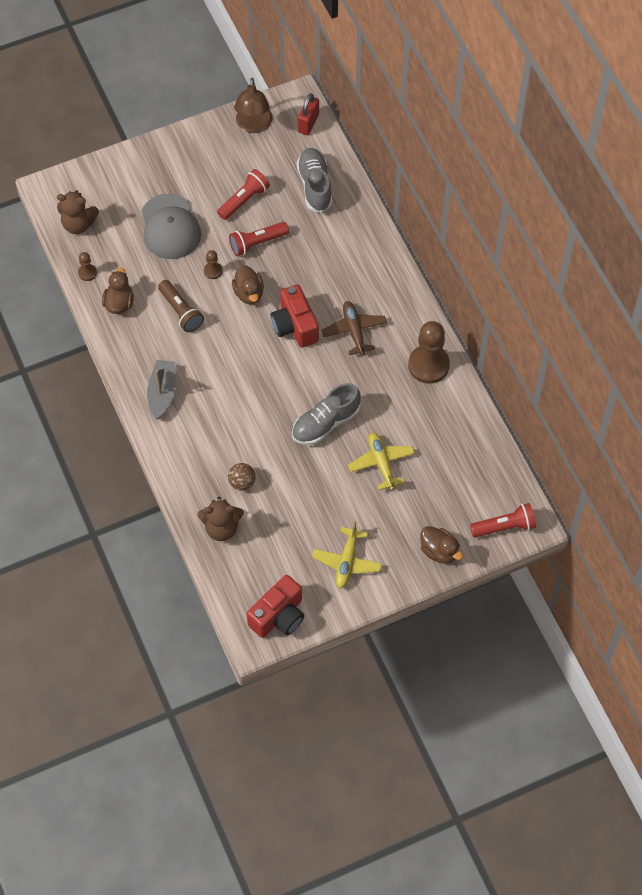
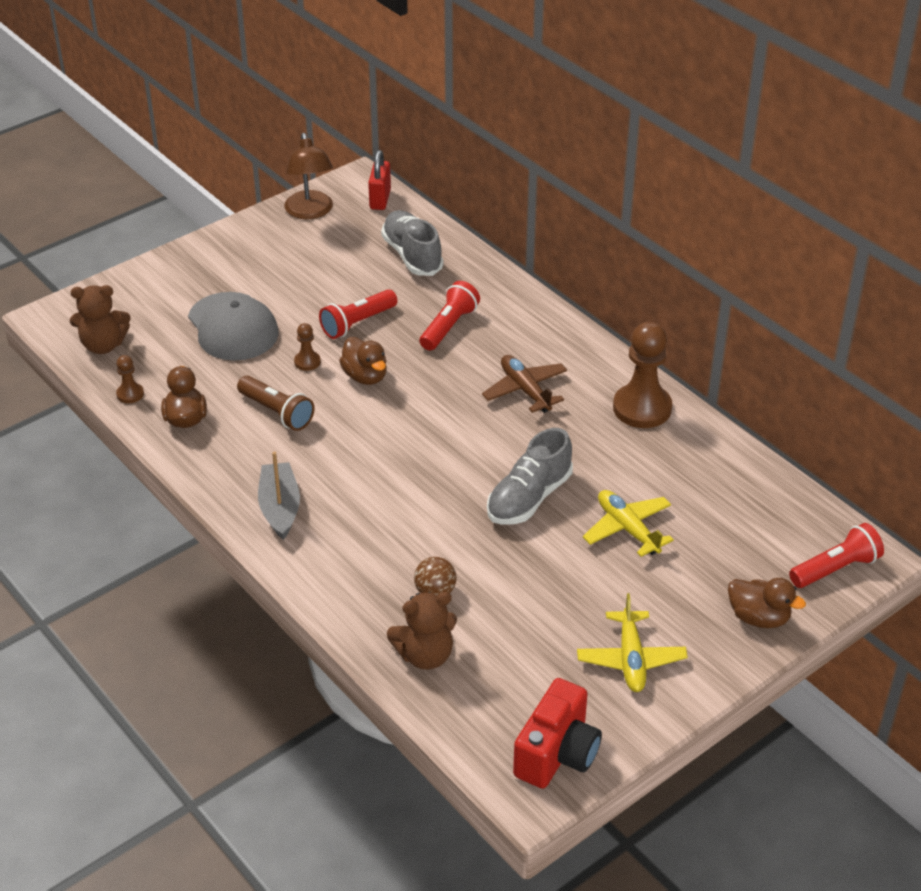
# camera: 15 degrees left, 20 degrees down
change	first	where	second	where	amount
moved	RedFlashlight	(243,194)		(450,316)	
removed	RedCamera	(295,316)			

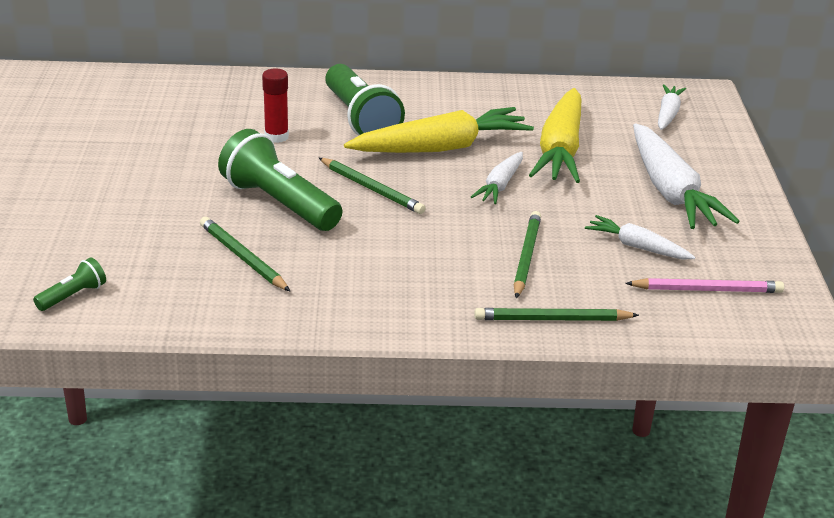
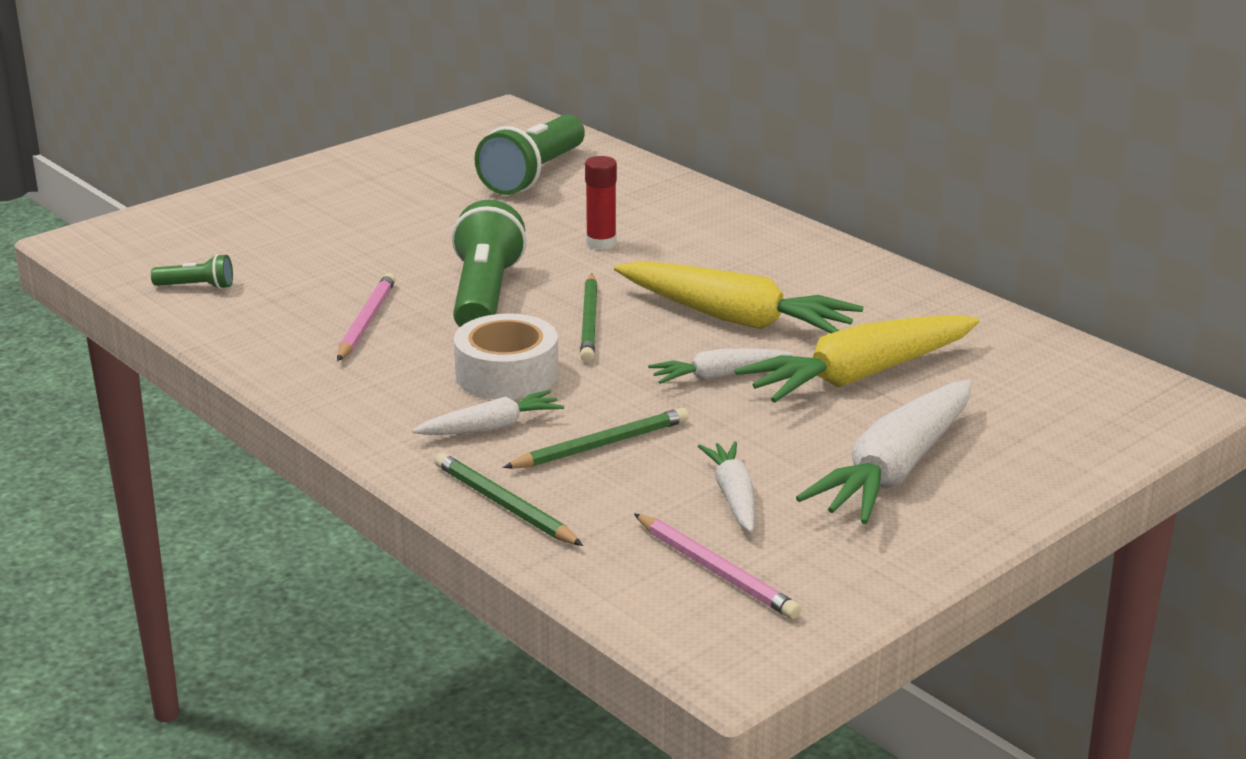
# camera: 50 degrees right, 5 degrees down
change	first	where	second	where	amount
recoloured	GreenPencil	(245,254)	PinkPencil	(366,317)	
moved	GreenFlashlight	(365,100)		(530,154)	
moved	WhiteCarrot	(672,107)		(488,412)	
added			WhiteTape	(506,356)	

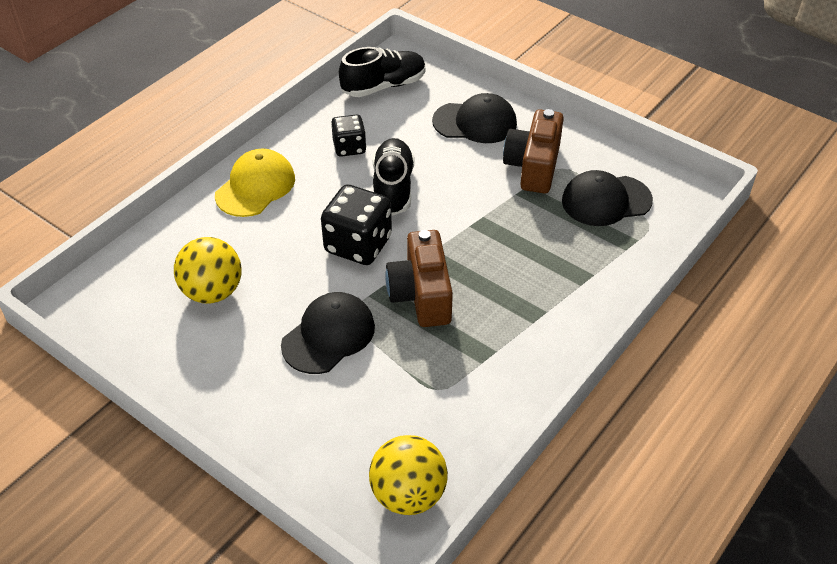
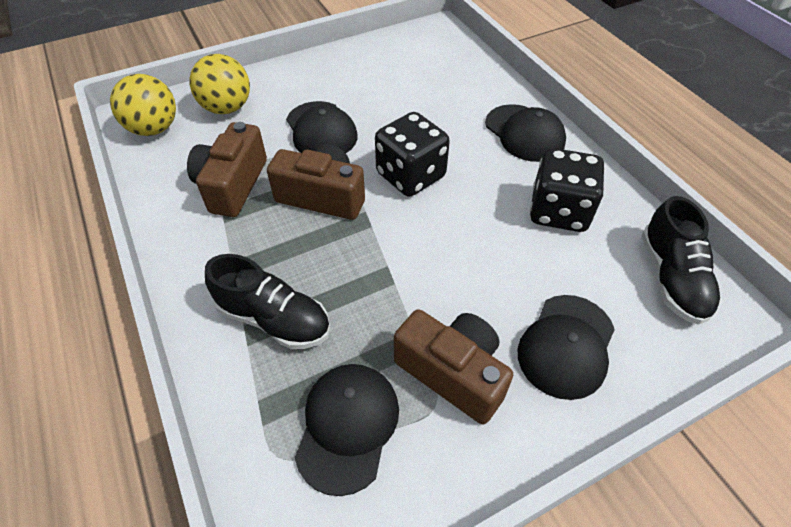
# camera: 115 degrees right, 5 degrees up
change	first	where	second	where	amount
moved	YellowBall	(208,270)		(219,84)	
recoloured	YellowCap	(255,183)	BlackCap	(525,133)	
resized	BlackDice	(348,135)		(567,190)	x1.64
moved	BlackShoe	(393,177)		(267,301)	
added			BrownCamera	(227,169)	

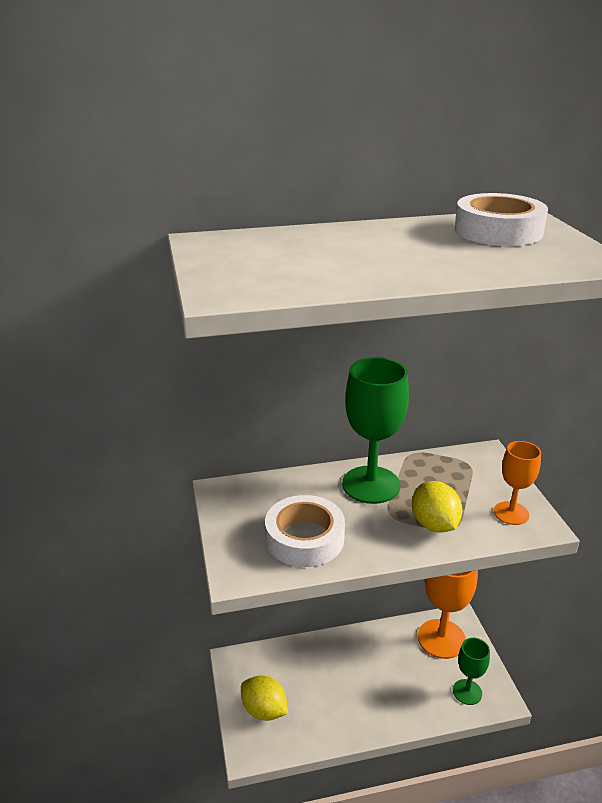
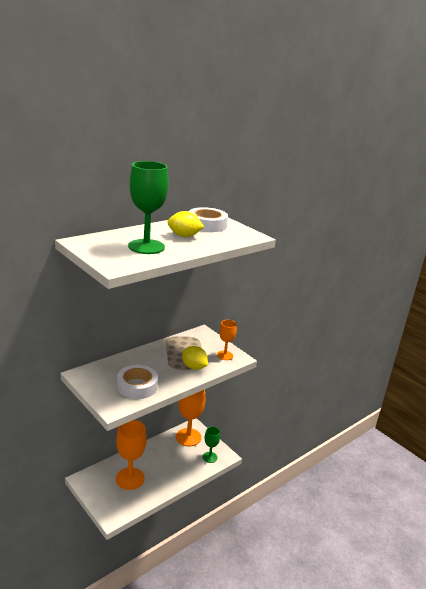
# camera: 30 degrees left, 5 degrees down
change	first	where	second	where	amount
moved	YellowLemon	(264,698)		(185,224)	
moved	GreenGoblet	(375,430)		(148,207)	
added			OrangeGoblet	(131,455)	

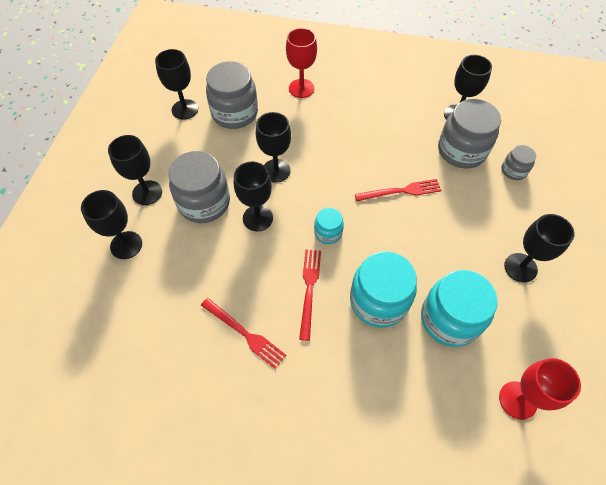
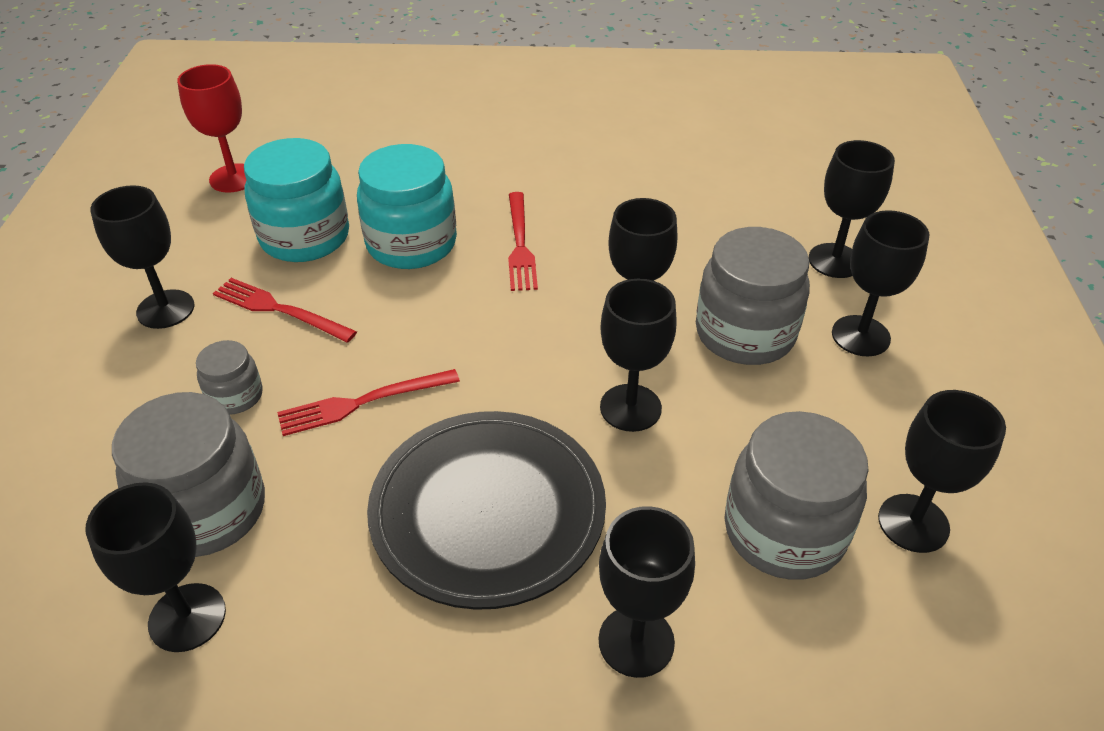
# camera: 170 degrees right, 15 degrees down
change	first	where	second	where	amount
moved	RedFork	(243,333)		(285,310)	
recoloured	RedGoblet	(301,63)	BlackGoblet	(647,592)	
removed	TurquoiseJar	(329,226)			
moved	GreyJar	(518,162)		(229,377)	
added			BlackPlate	(486,510)	

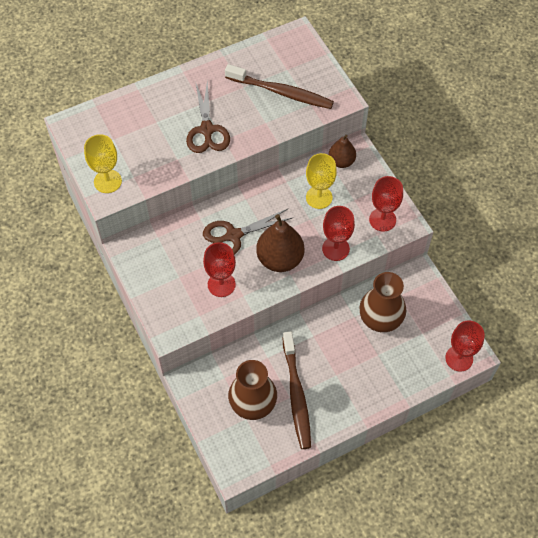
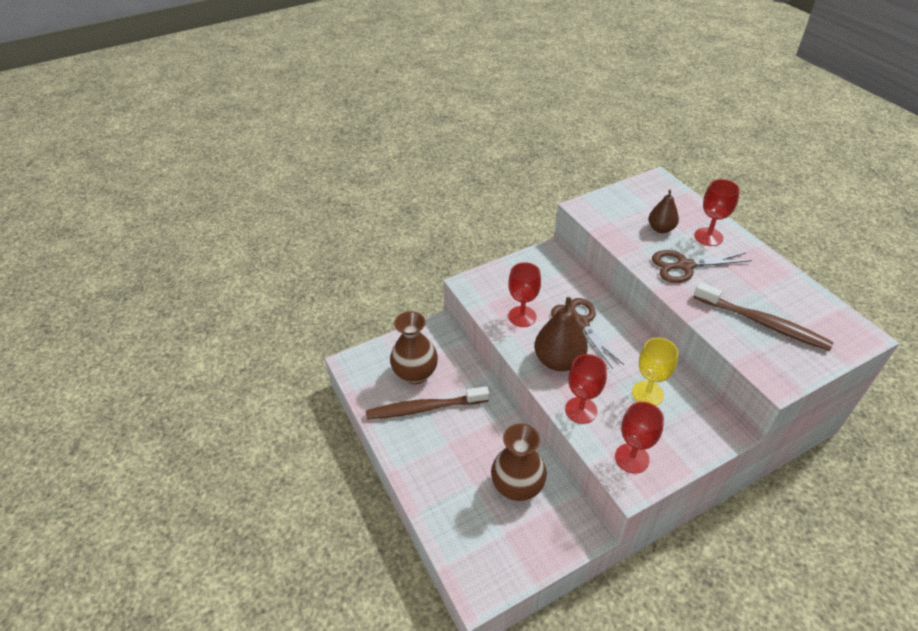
# camera: 90 degrees right, 15 degrees down
change	first	where	second	where	amount
removed	YellowGoblet	(103,163)			
turned	BrownToothbrush	(279,86)		(764,316)	75 degrees counterclockwise
moved	BrownPear	(342,151)		(664,211)	
moved	RedGoblet	(465,346)		(717,212)	

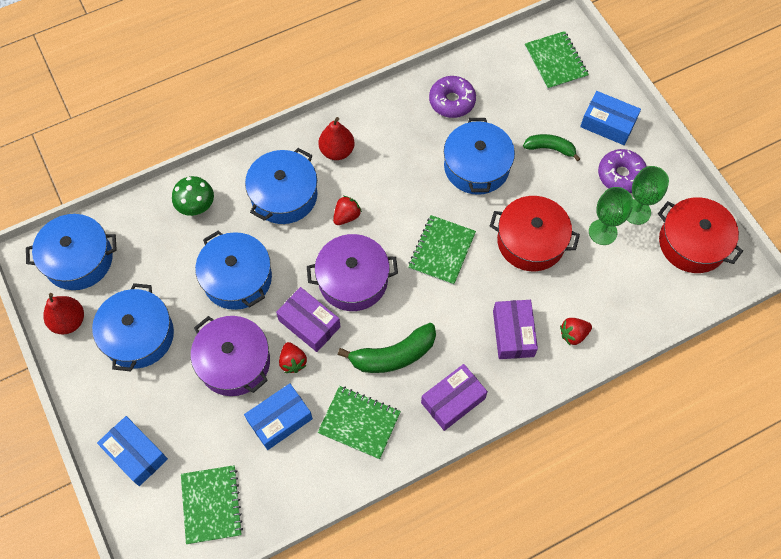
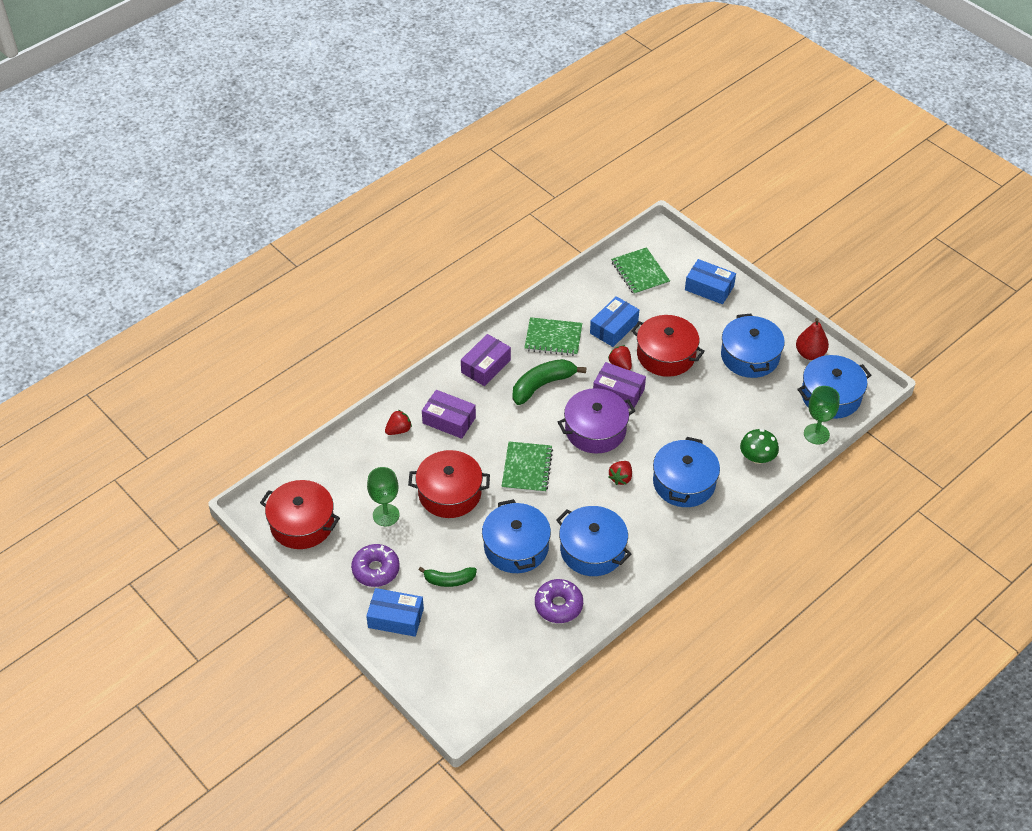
# camera: 165 degrees right, 15 degrees down
change	first	where	second	where	amount
recoloured	PurplePot	(230,356)	RedPot	(668,346)	
moved	BluePot	(233,270)		(593,541)	
removed	RedPear	(336,138)			
turned	PurpleBox	(515,329)		(449,414)	45 degrees counterclockwise
removed	GreenNotebook	(557,60)			
moved	GreenGoblet	(648,195)		(822,415)	

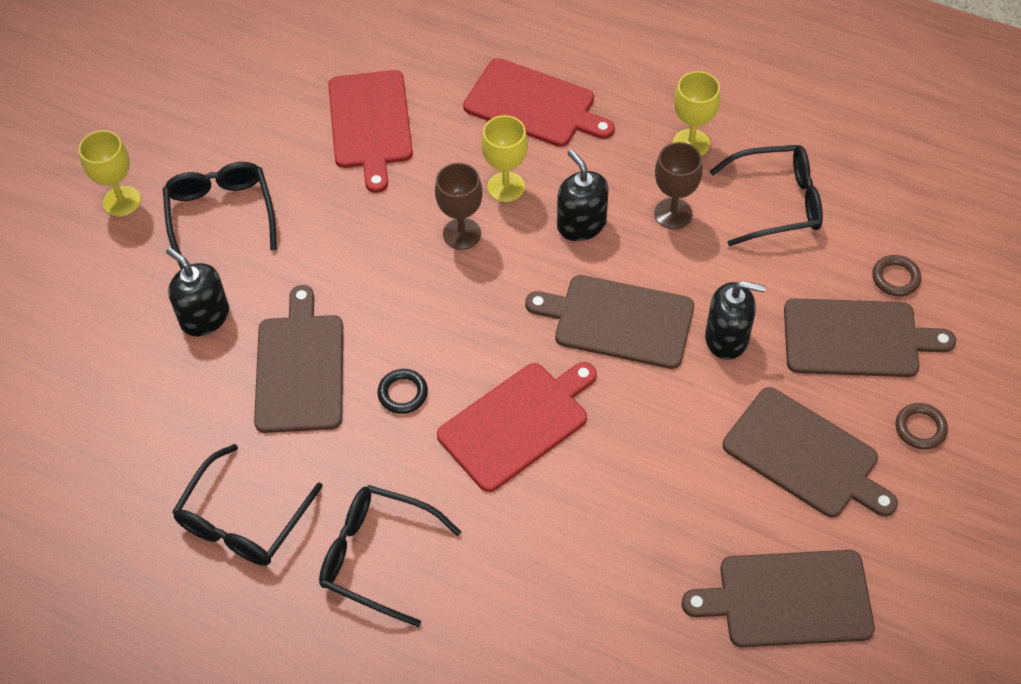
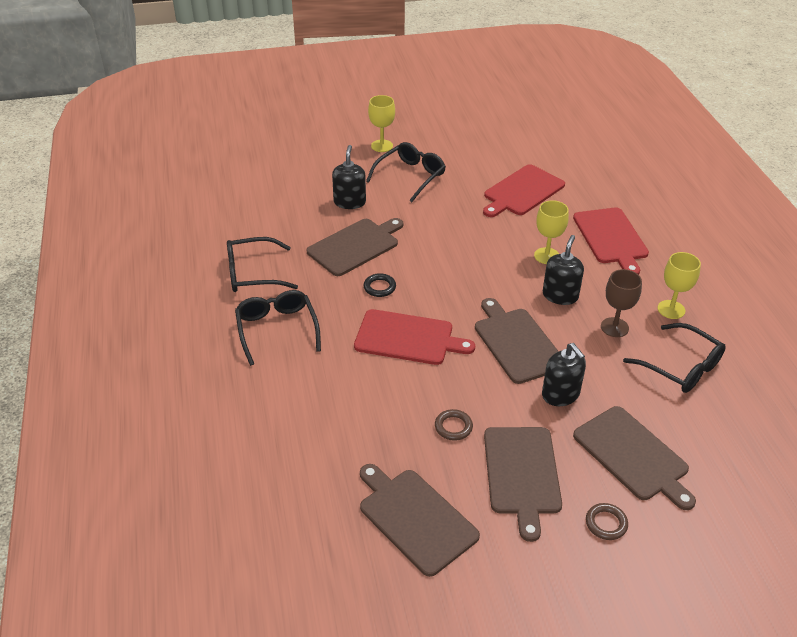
# camera: 50 degrees right, 15 degrees down
change	first	where	second	where	amount
removed	BrownGoblet	(459,206)			
moved	BrownRing	(896,276)		(454,425)	

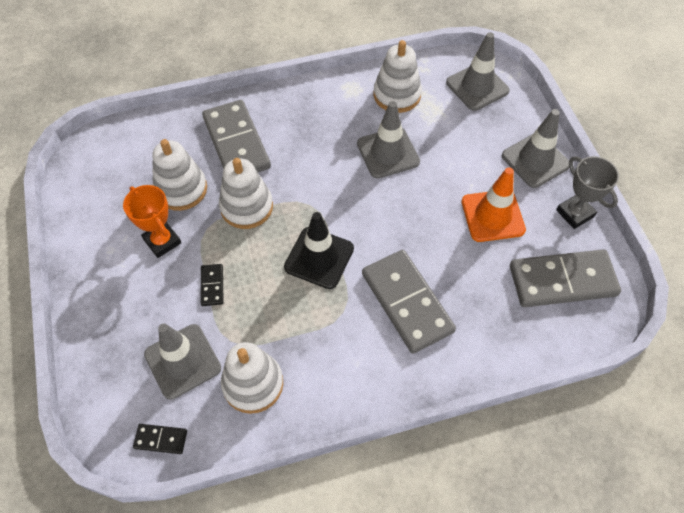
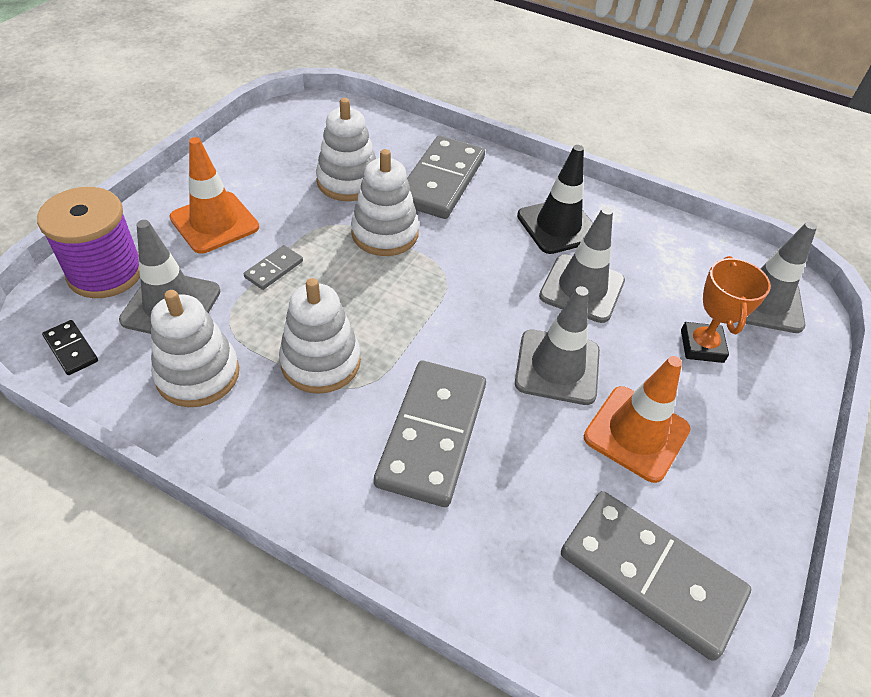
# camera: 40 degrees right, 10 degrees down
change	first	where	second	where	amount
moved	OrangeTrophy	(152,221)		(726,309)	
recoloured	BlackDomino	(212,285)	GreyDomino	(273,267)	
moved	BlackTrafficCone	(319,250)		(555,199)	
moved	WhiteStackingToy	(397,76)		(320,336)	
moved	GreyTrafficCone	(535,148)		(557,345)	
removed	GreyTrophy	(587,192)			
added			PurpleSpool	(88,242)	
added			OrangeTrafficCone	(214,195)	

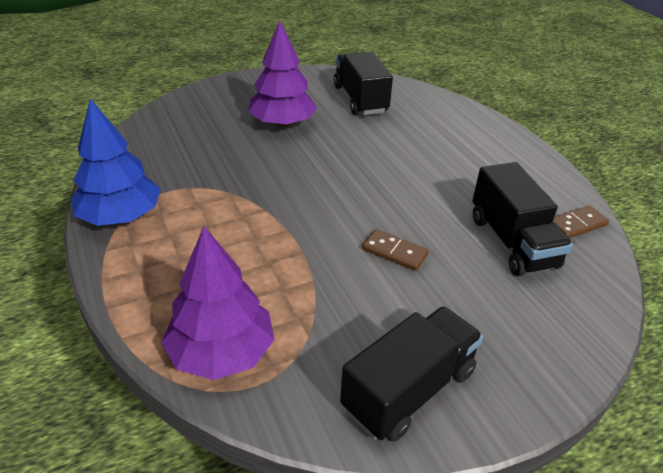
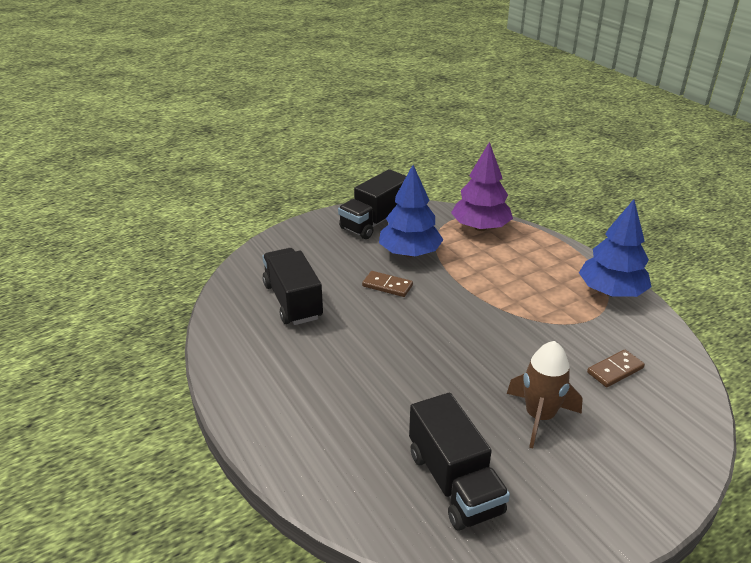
# camera: 175 degrees right, 5 degrees down
change	first	where	second	where	amount
replaced	PurpleTree	(282,74)	BrownRocket	(545,394)	
moved	BrownDomino	(580,221)		(616,368)	
added			BlueTree	(411,211)	

